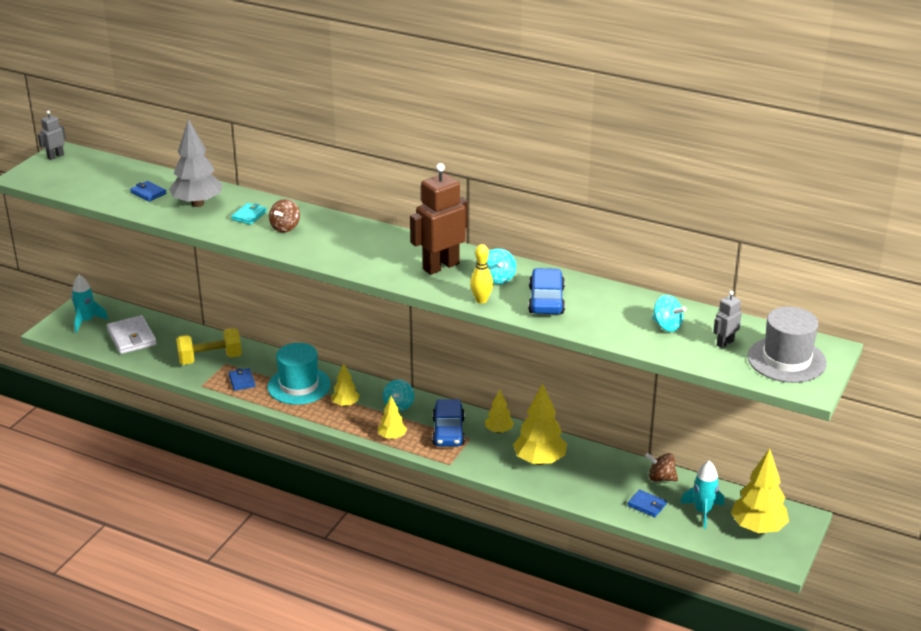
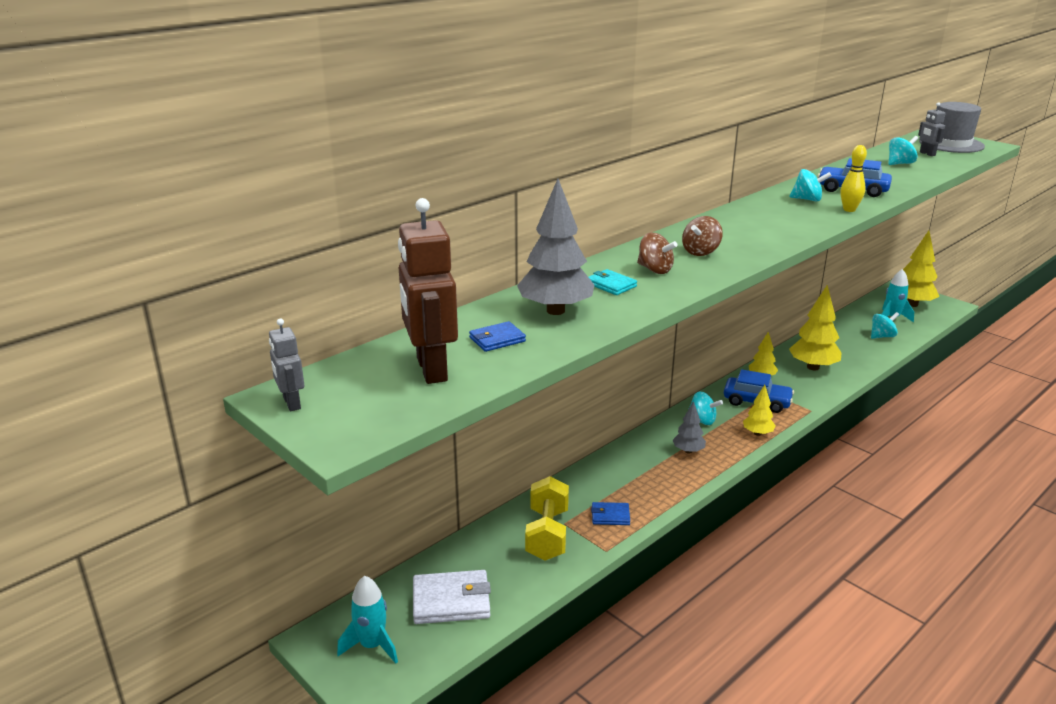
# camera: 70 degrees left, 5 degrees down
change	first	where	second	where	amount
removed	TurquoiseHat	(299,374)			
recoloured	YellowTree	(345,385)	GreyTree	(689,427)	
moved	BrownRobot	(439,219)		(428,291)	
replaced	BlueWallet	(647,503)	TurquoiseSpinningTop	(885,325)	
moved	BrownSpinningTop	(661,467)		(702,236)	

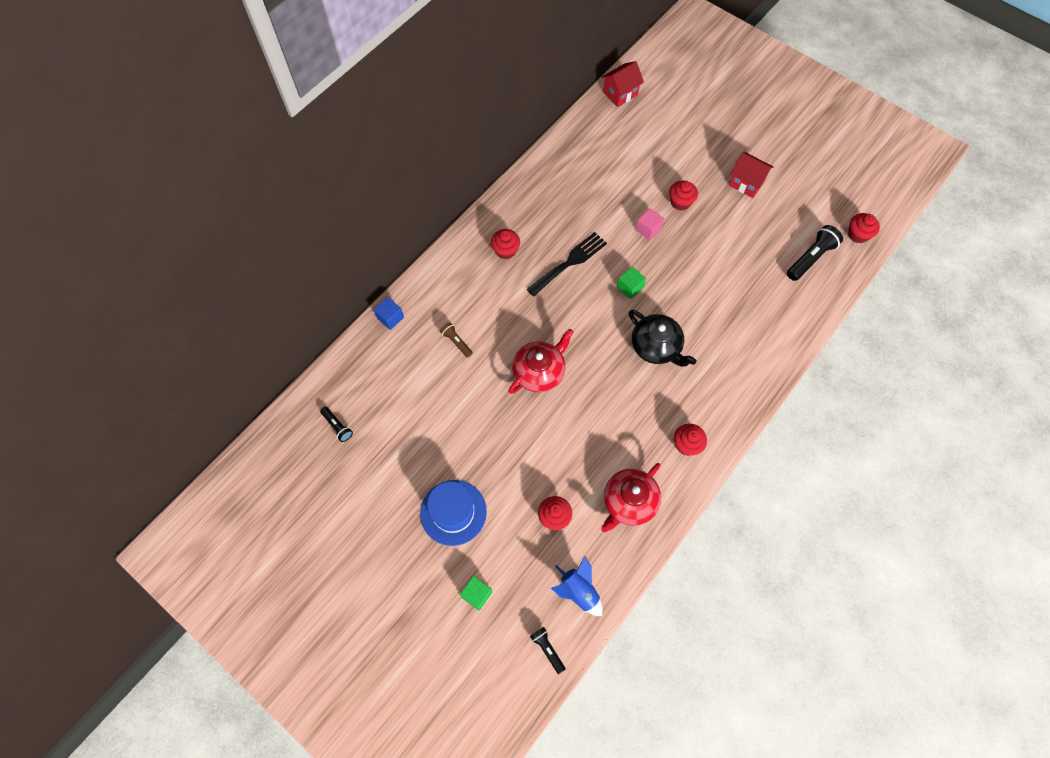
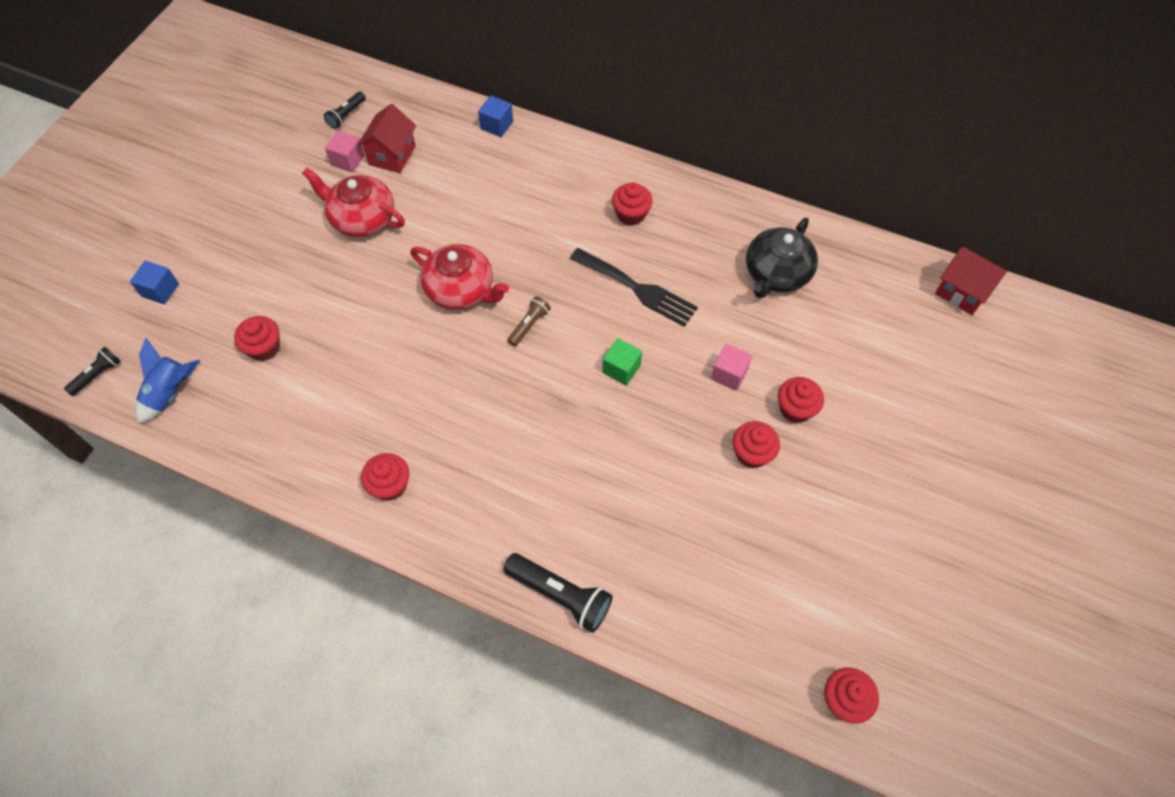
# camera: 75 degrees right, 5 degrees down
change	first	where	second	where	amount
removed	BlueHat	(453,513)			
moved	BrownFlashlight	(456,340)		(529,321)	
recoloured	GreenCube	(476,593)	BlueCube	(154,282)	
moved	RedTeapot	(631,497)		(353,202)	
moved	BlackTeapot	(663,338)		(782,257)	
moved	RedHouse	(751,175)		(386,138)	
moved	BlackFlashlight	(815,253)		(558,593)	
added			PinkCube	(345,152)	
added			RedCupcake	(756,444)	

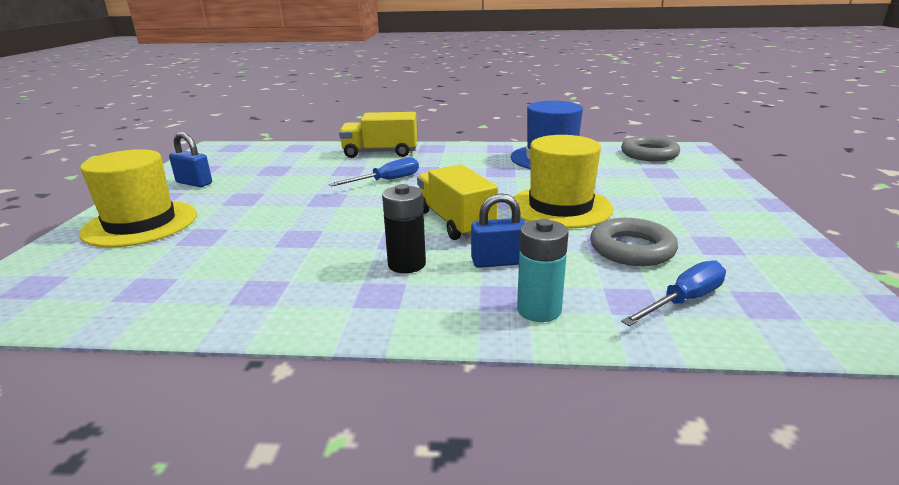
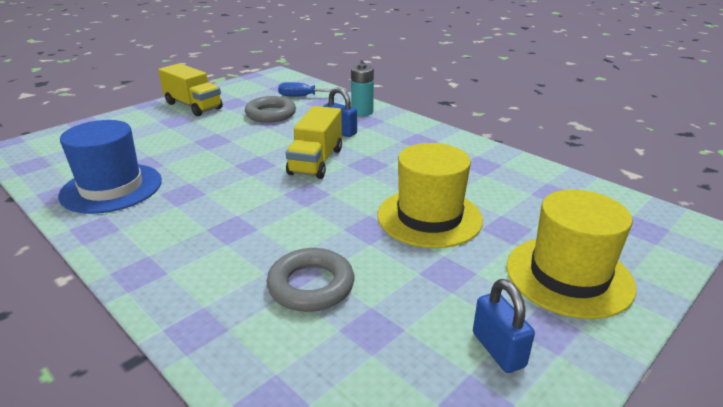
# camera: 140 degrees left, 5 degrees up
change	first	where	second	where	amount
removed	BlueScrewdriver	(374,171)			
moved	YellowTruck	(378,135)		(190,89)	
removed	BlackBattery	(404,228)			
moved	YellowHat	(561,182)		(430,195)	
moved	GreyRing	(650,149)		(310,280)	

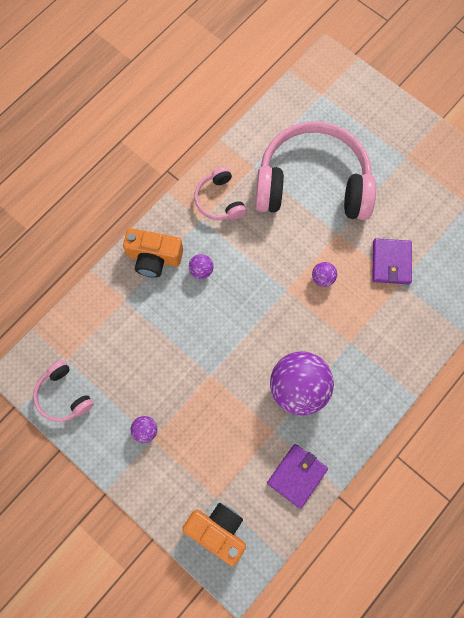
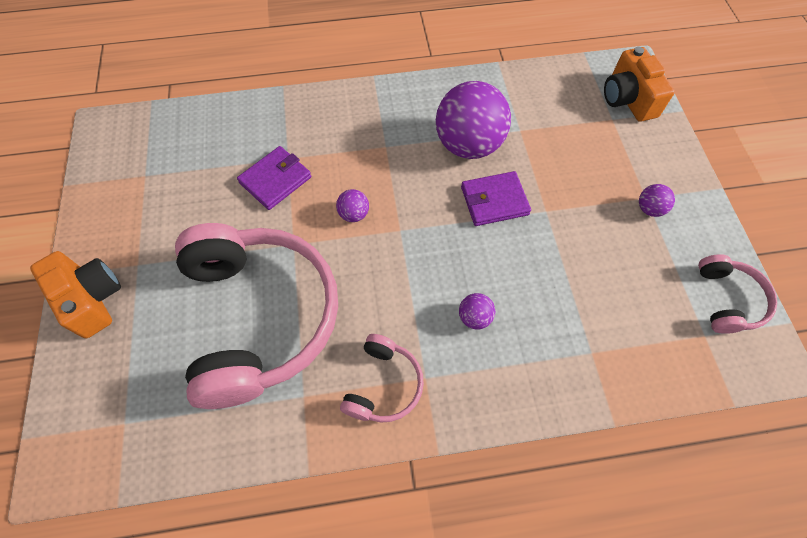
# camera: 140 degrees left, 10 degrees down
change	first	where	second	where	amount
moved	OrangeCamera	(153,253)		(75,294)	
turned	PinkHeadphones	(315,170)		(256,316)	150 degrees counterclockwise
moved	PurpleWallet	(297,476)		(496,198)	

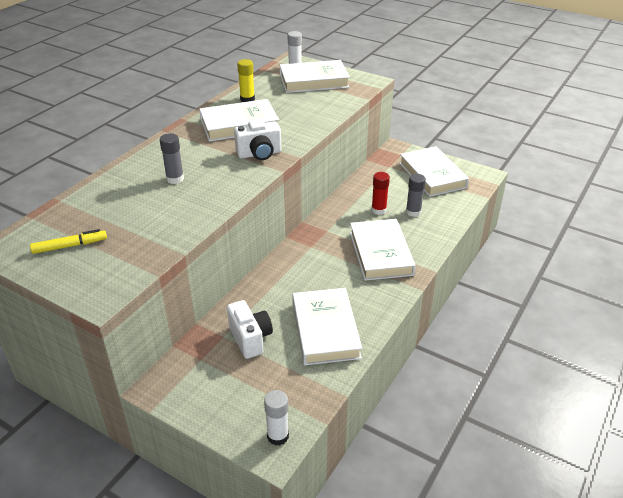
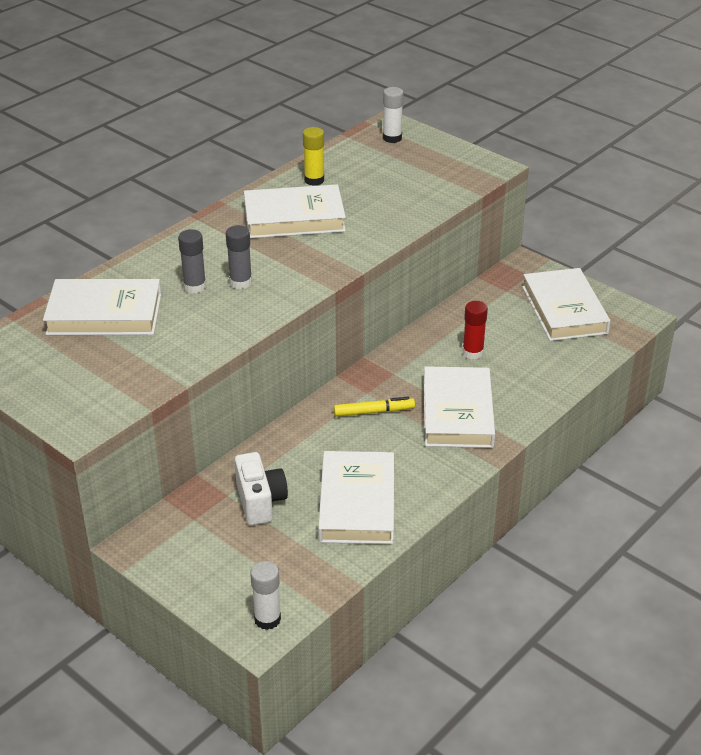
# camera: 10 degrees right, 0 degrees up
change	first	where	second	where	amount
moved	YellowMarker	(68,241)		(374,407)	
removed	WhiteCamera	(257,139)			
moved	WhiteBook	(315,76)		(102,307)	
moved	GreyGlueStick	(416,195)		(239,257)	

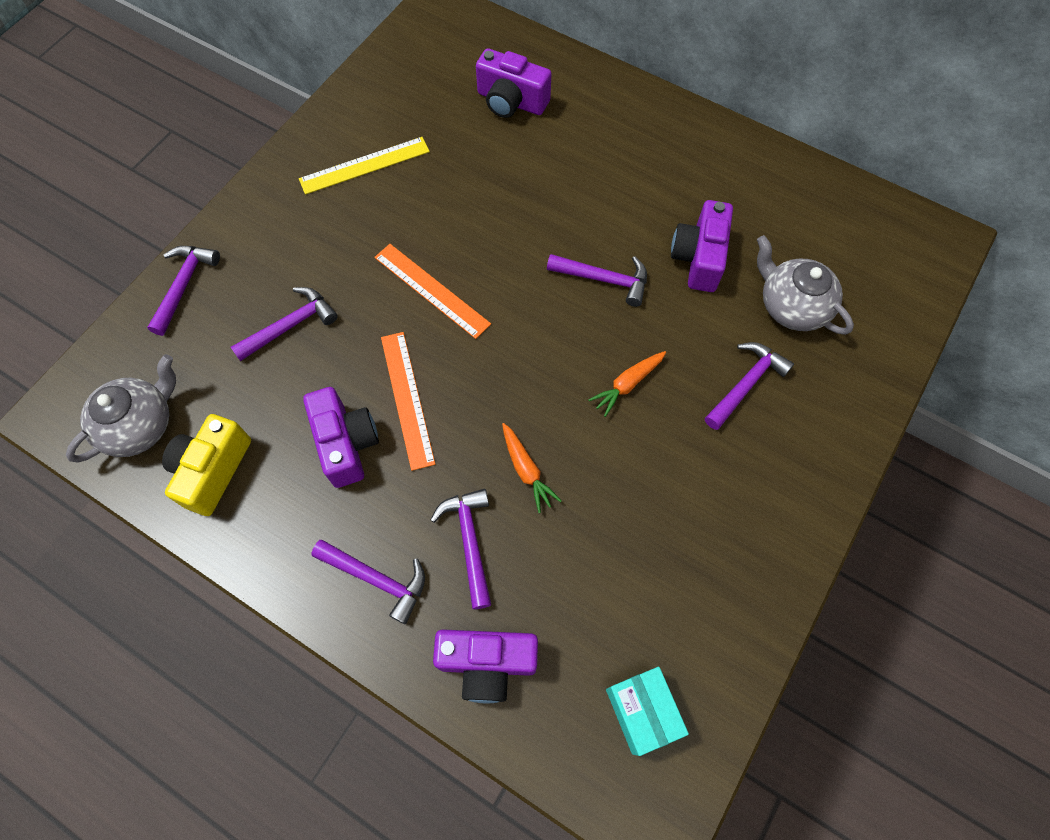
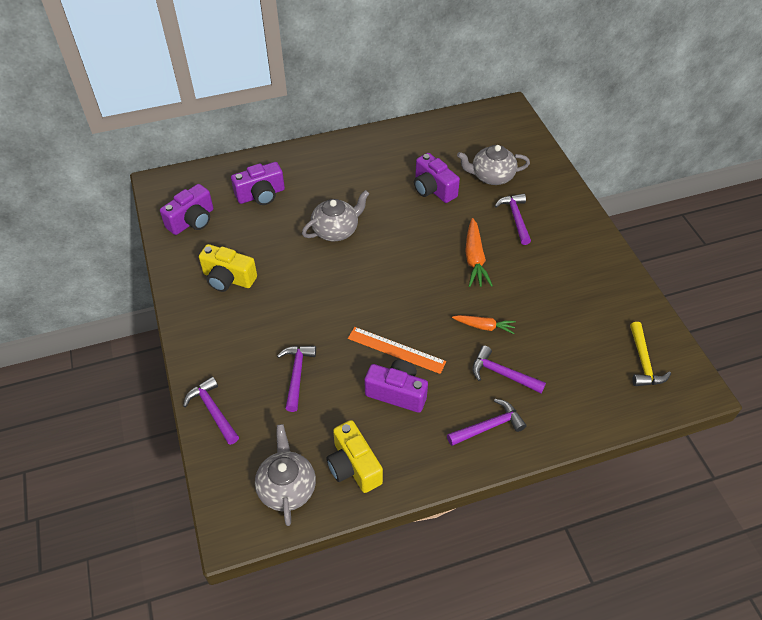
# camera: 50 degrees left, 15 degrees down
change	first	where	second	where	amount
replaced	YellowRuler	(364,166)	YellowCamera	(228,268)	
removed	OrangeRuler	(432,291)			
moved	PurpleCamera	(485,666)		(186,209)	
removed	PurpleHammer	(597,280)			
resized	OrangeCarrot	(627,384)		(479,252)	x1.53
replaced	TurquoiseBox	(647,711)	YellowHammer	(650,354)	
added			GreyTeapot	(336,215)	

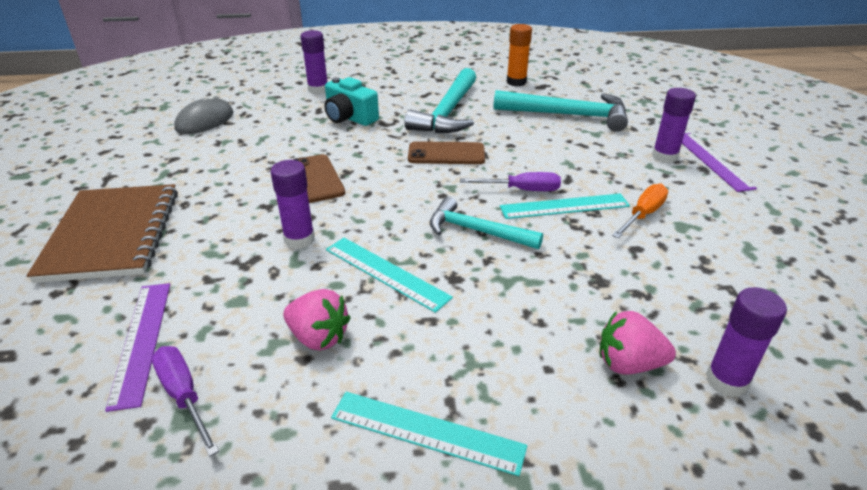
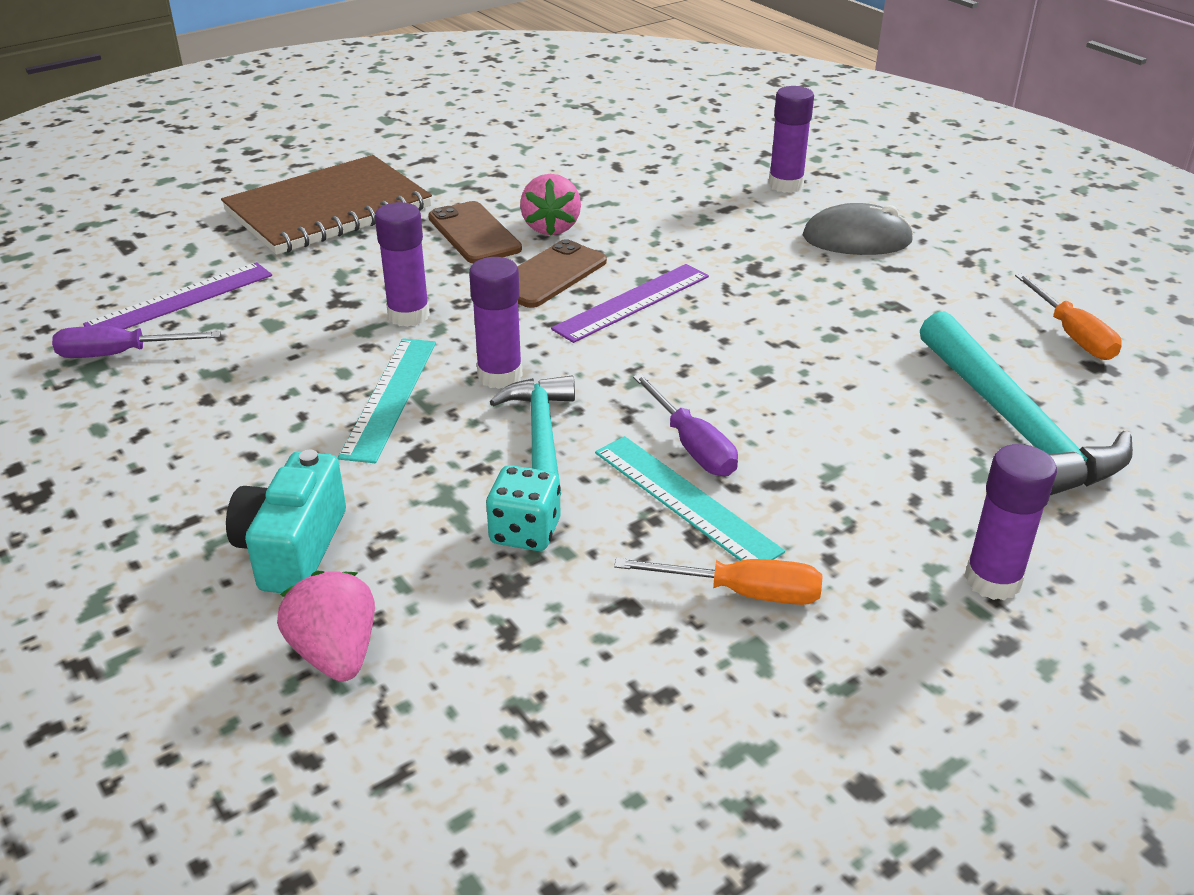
# camera: 60 degrees right, 0 degrees up
change	first	where	second	where	amount
turned	PurpleScrewdriver	(185,401)		(136,342)	120 degrees counterclockwise
moved	GreyMouse	(203,114)		(858,229)	
moved	PinkStrawberry	(317,319)		(550,204)	
moved	TurquoiseCamera	(351,101)		(286,521)	
removed	TurquoiseRuler	(429,434)			
removed	TurquoiseHammer	(441,100)			
moved	BrownPhone	(446,152)		(475,232)	
replaced	OrangeGlueStick	(519,55)	OrangeScrewdriver	(1068,316)	
moved	PurpleRuler	(719,162)		(630,303)	
moved	PurpleGlueStick	(746,342)		(496,323)	
added			TurquoiseDice	(523,508)	

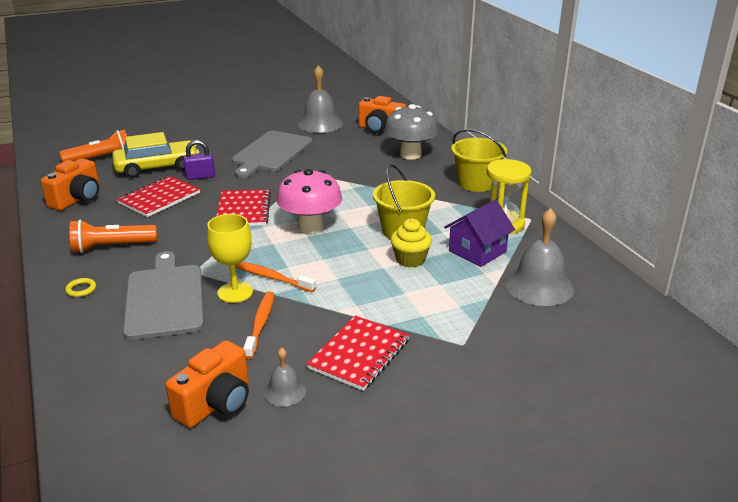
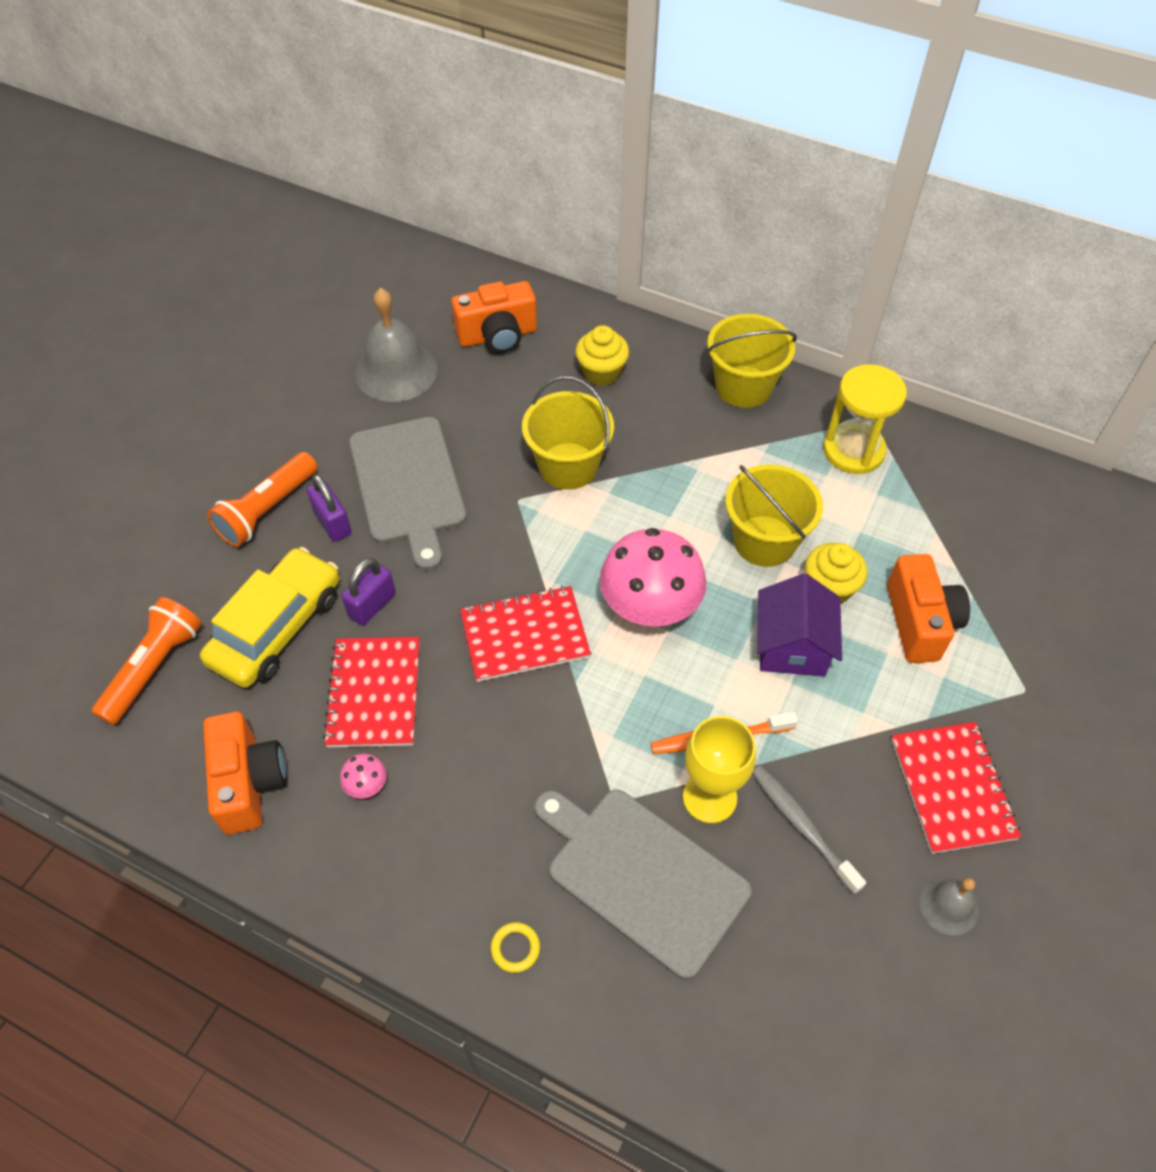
# camera: 40 degrees left, 25 degrees up
change	first	where	second	where	amount
moved	OrangeFlashlight	(113,236)		(262,499)	
moved	OrangeCamera	(207,384)		(928,608)	
turned	RedNotebook	(244,207)		(525,634)	60 degrees counterclockwise
recoloured	OrangeToothbrush	(258,325)	GreyToothbrush	(809,830)	
replaced	GreyMushroom	(411,132)	YellowCupcake	(602,355)	
moved	PurpleHouse	(479,233)		(799,625)	
removed	GreyBell	(539,257)			
added			PurplePadlock	(329,508)	
added			PinkMushroom	(363,776)	
added			YellowBucket	(568,433)	

